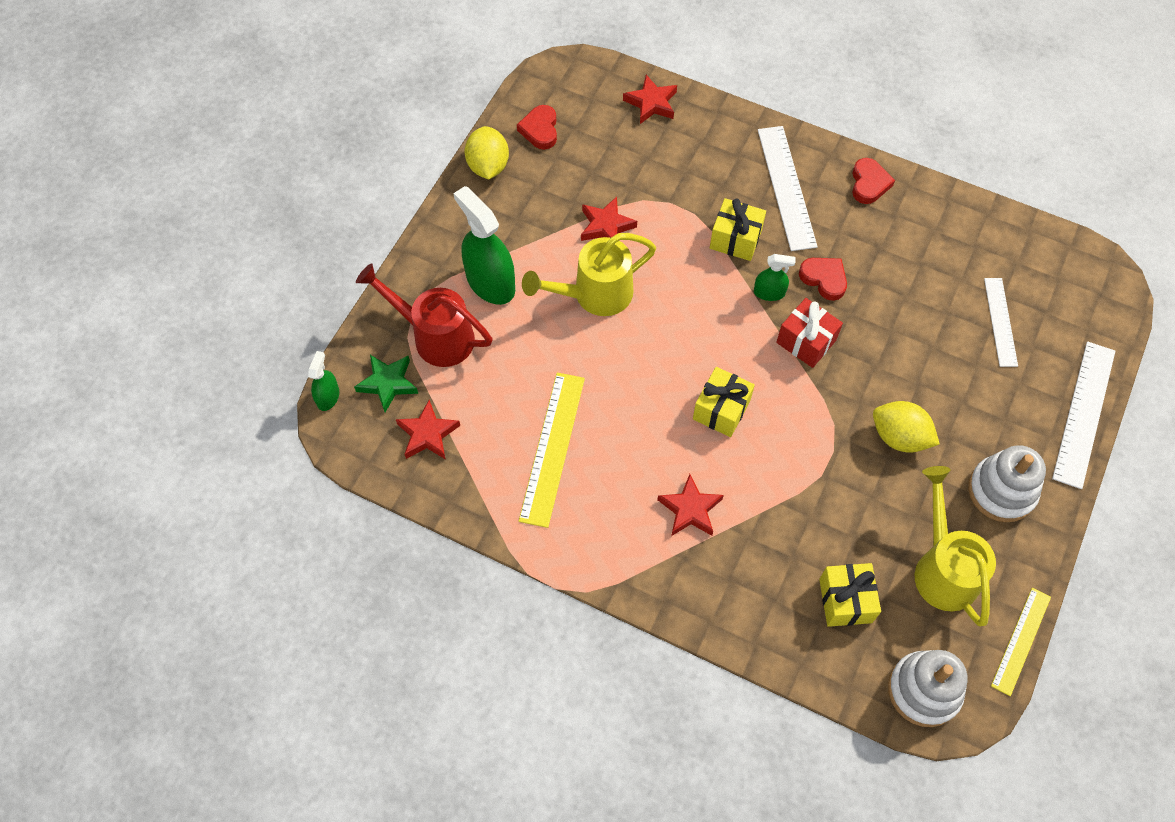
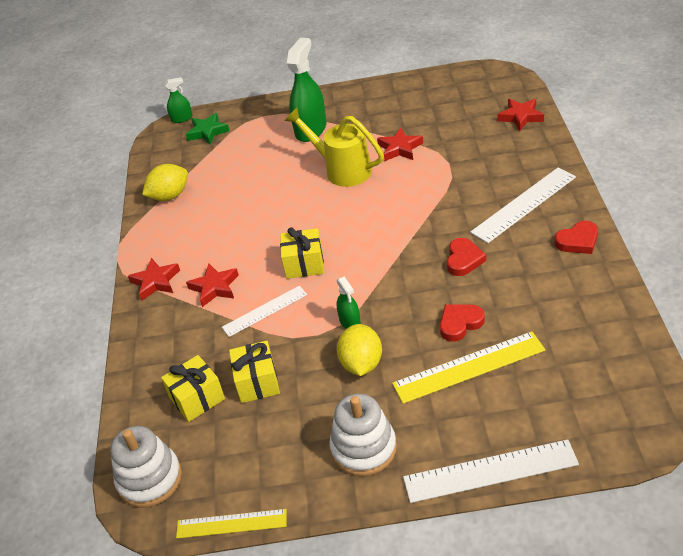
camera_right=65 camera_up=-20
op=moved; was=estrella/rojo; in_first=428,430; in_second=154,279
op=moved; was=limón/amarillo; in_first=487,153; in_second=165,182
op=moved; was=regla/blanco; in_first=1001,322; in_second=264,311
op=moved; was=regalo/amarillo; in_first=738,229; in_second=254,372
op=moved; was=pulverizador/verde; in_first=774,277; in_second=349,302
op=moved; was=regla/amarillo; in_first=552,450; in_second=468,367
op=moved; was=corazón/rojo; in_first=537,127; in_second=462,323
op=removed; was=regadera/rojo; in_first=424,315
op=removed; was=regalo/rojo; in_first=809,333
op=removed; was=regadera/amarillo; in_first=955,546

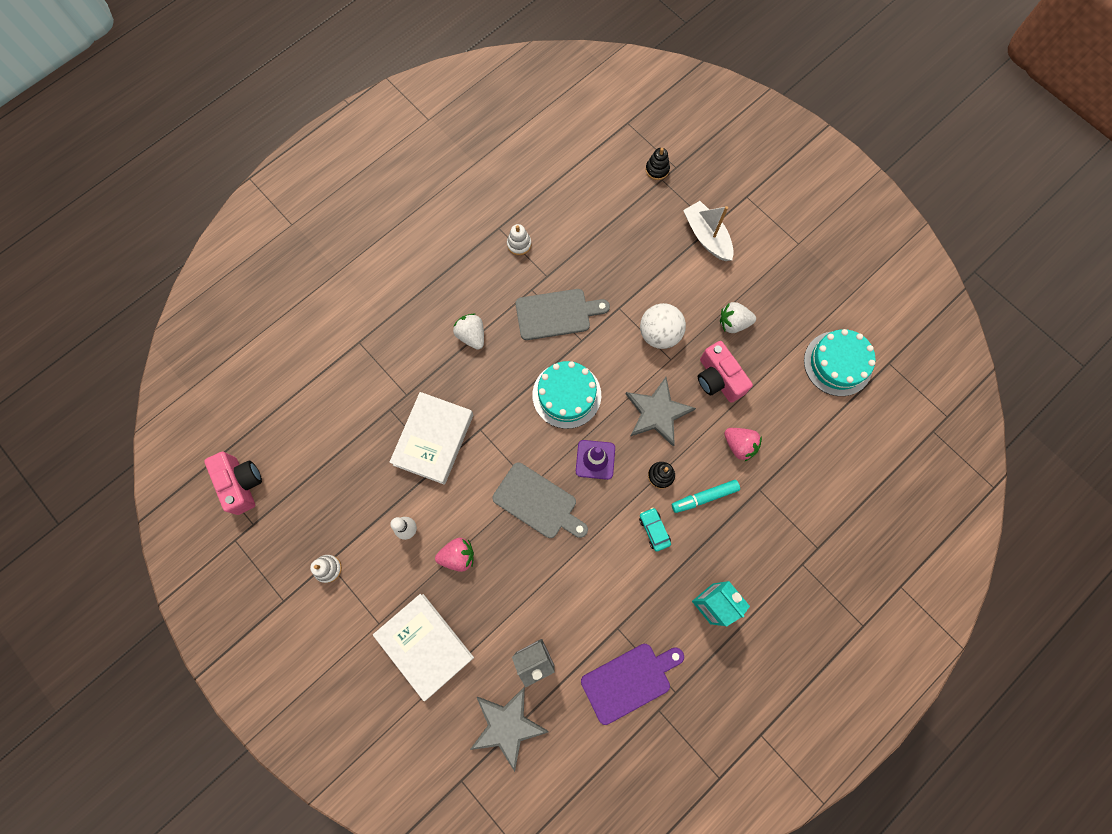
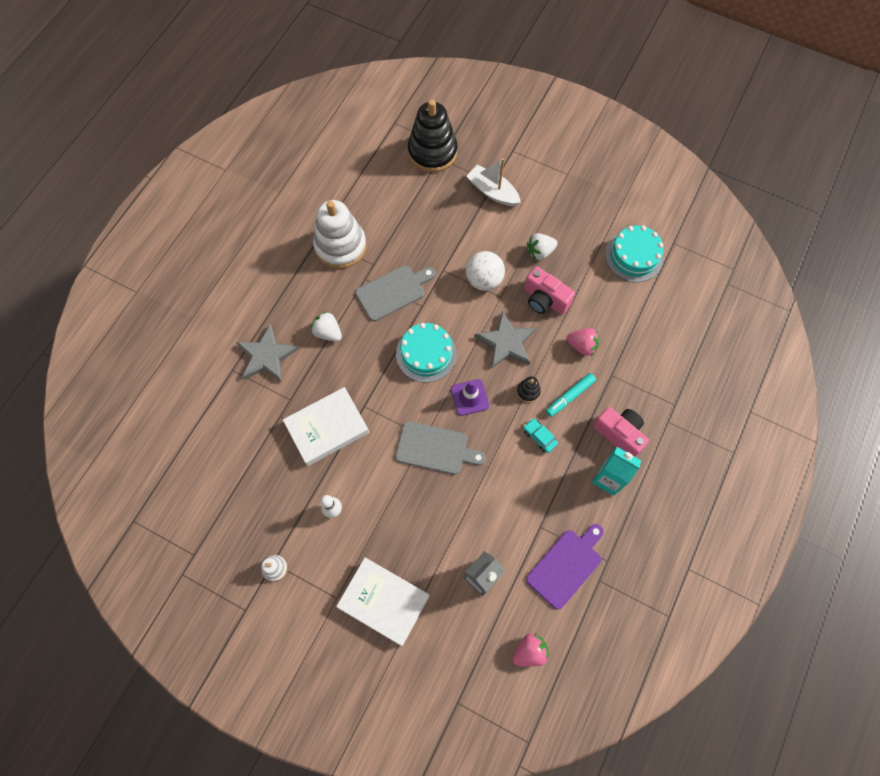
camera_right=-20 camera_up=-5
op=moved; was=estrella/gris; in_first=509,729; in_second=267,353
op=turned; was=libro/blanco; in_first=431,438; in_second=326,426; clockwise=60
op=resized; was=juguete apilable/blanco; in_first=519,239; in_second=339,234; ratio=2.39
op=resized; was=juguete apilable/negro; in_first=658,164; in_second=432,136; ratio=2.39
op=moved; was=fresa/rosa; in_first=454,554; in_second=530,650
op=moved; was=cámara/rosa; in_first=233,483; in_second=621,432

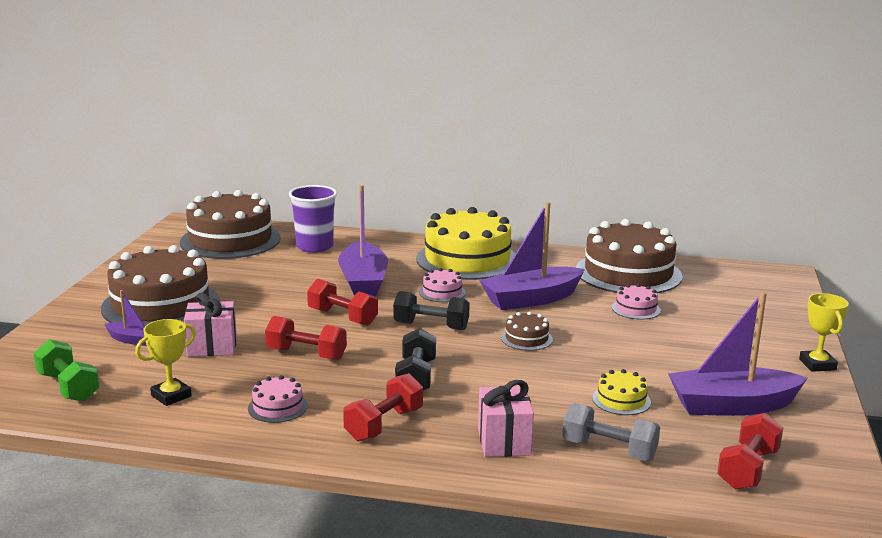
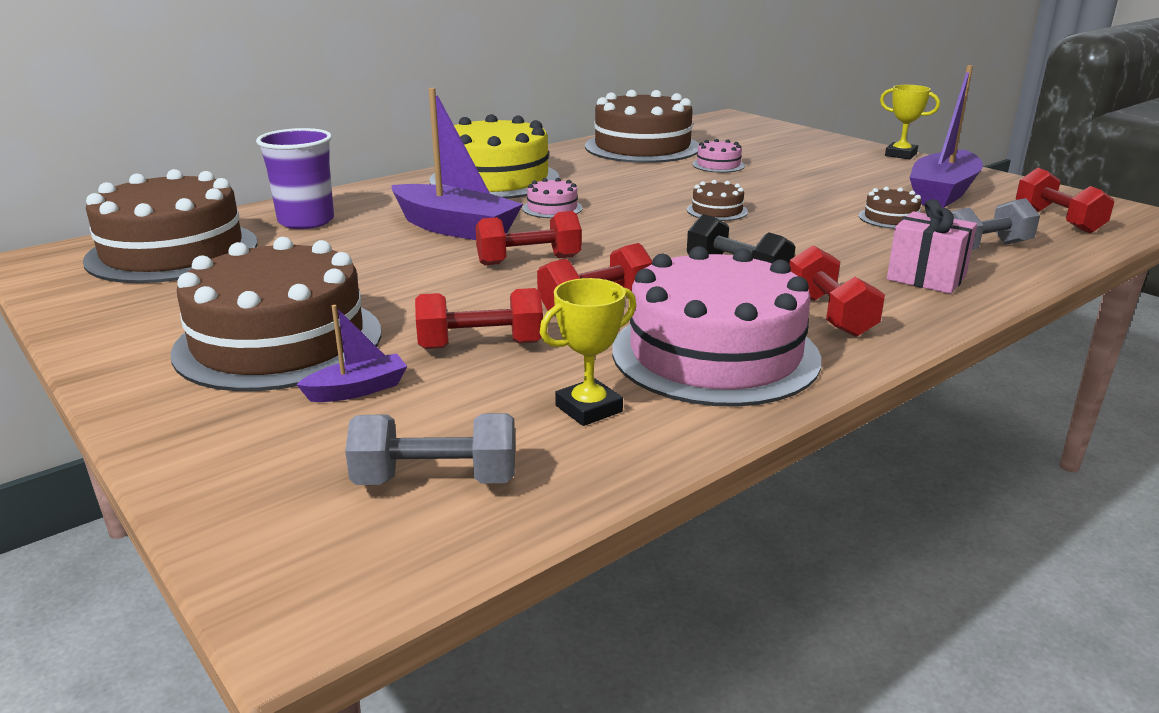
camera_right=-50 camera_up=5
op=recoloured; was=mancuerna/verde; now=mancuerna/gris; in_first=66,370; in_second=430,449
op=replaced; was=regalo/rosa; now=mancuerna/rojo; in_first=210,324; in_second=479,318
op=turned; was=trofeo/amarillo; in_first=165,362; in_second=588,352; clockwise=60
op=resized; was=tarta/rosa; in_first=278,399; in_second=716,326; ratio=2.36
op=recoloured; was=tarta/amarillo; now=tarta/marrón; in_first=621,392; in_second=890,208
op=removed; was=mancuerna/negro; in_first=431,310
op=removed; was=barco/morado; in_first=532,256

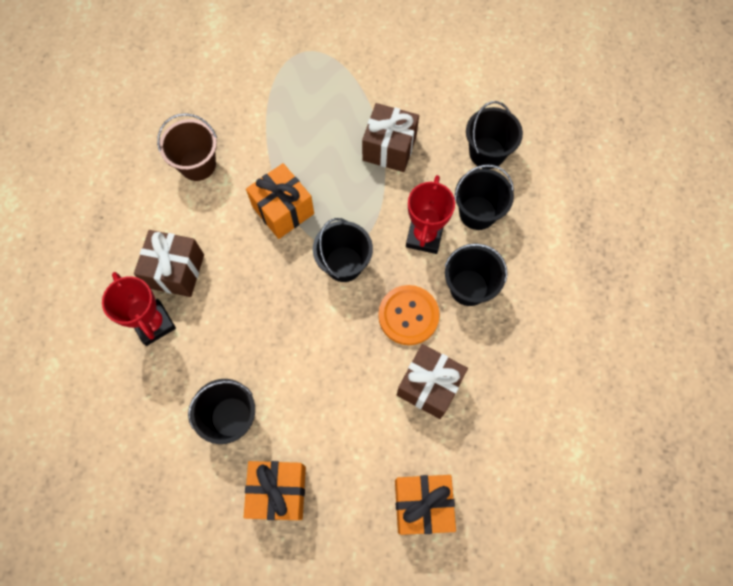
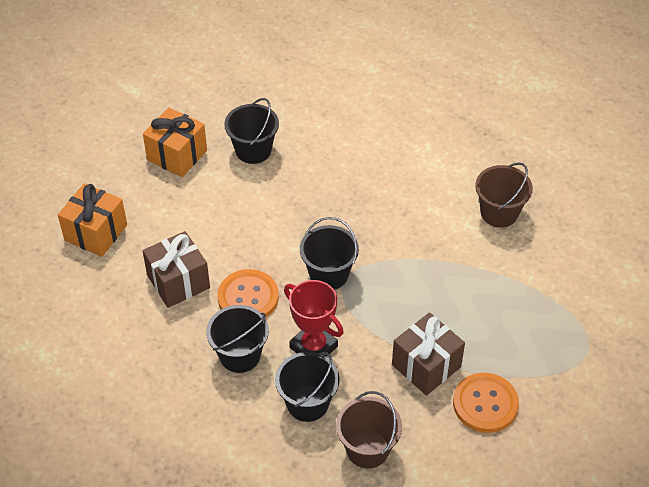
camera_right=120 camera_up=-20
op=recoloured; was=balde/negro; now=balde/marrón; in_first=494,135; in_second=369,429
op=added; now=botón/naranja; in_second=486,403
op=removed; was=trofeo/rojo; in_first=139,309
op=removed; was=regalo/marrón; in_first=169,263
op=removed; was=regalo/naranja; in_first=280,201

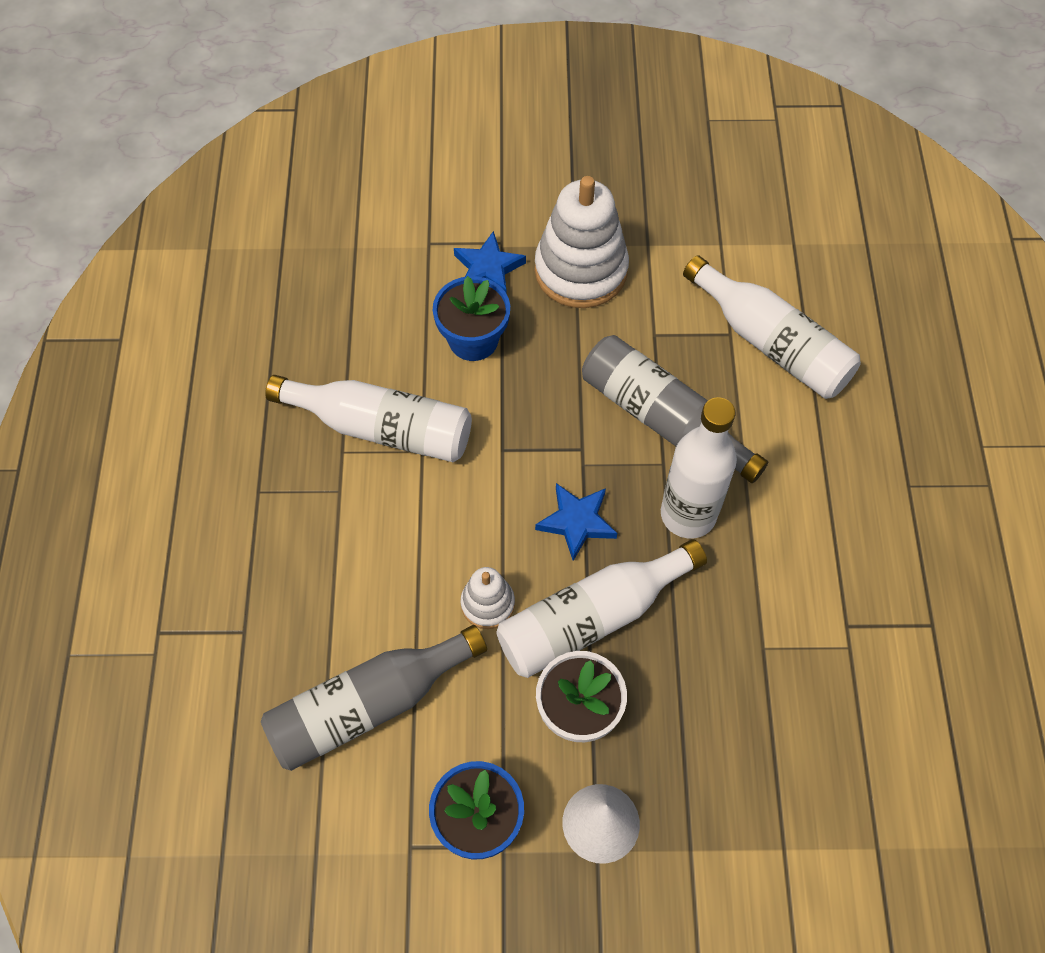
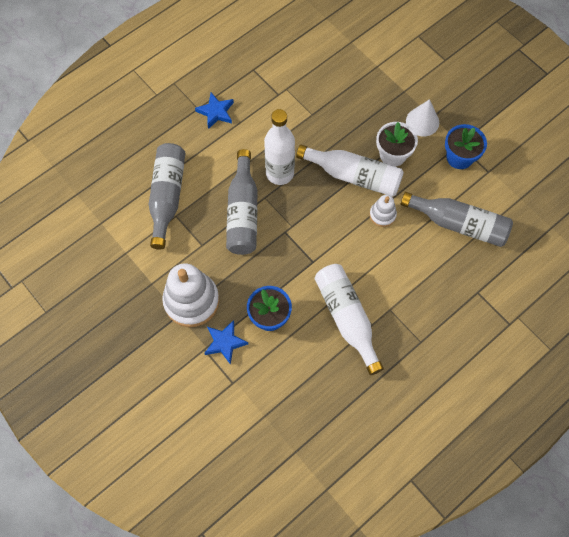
camera_right=-130 camera_up=5
op=recoloured; was=botella/blanco; now=botella/gris; in_first=772,327; in_second=167,196
op=moved; was=estrella/azul; in_first=576,522; in_second=214,111

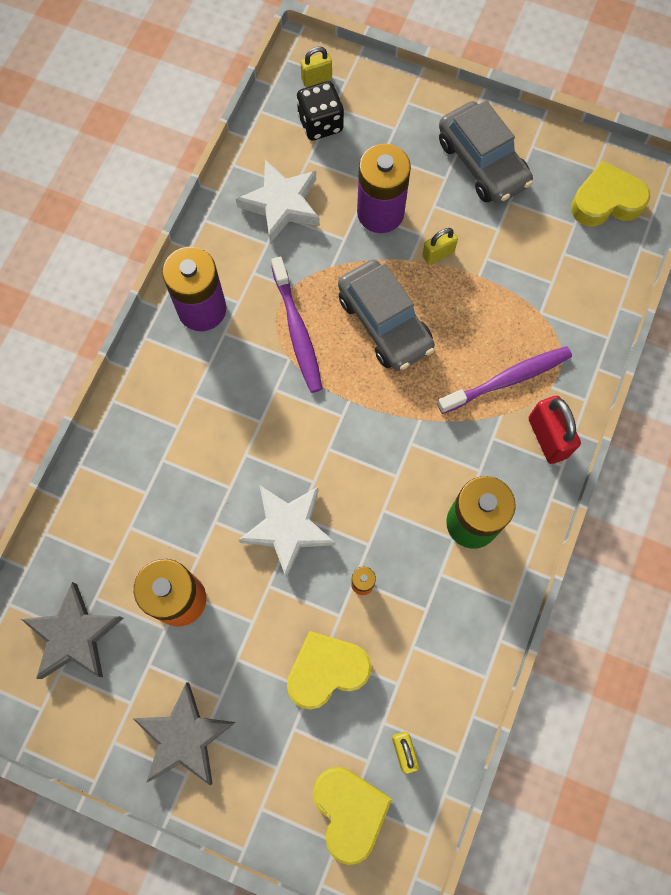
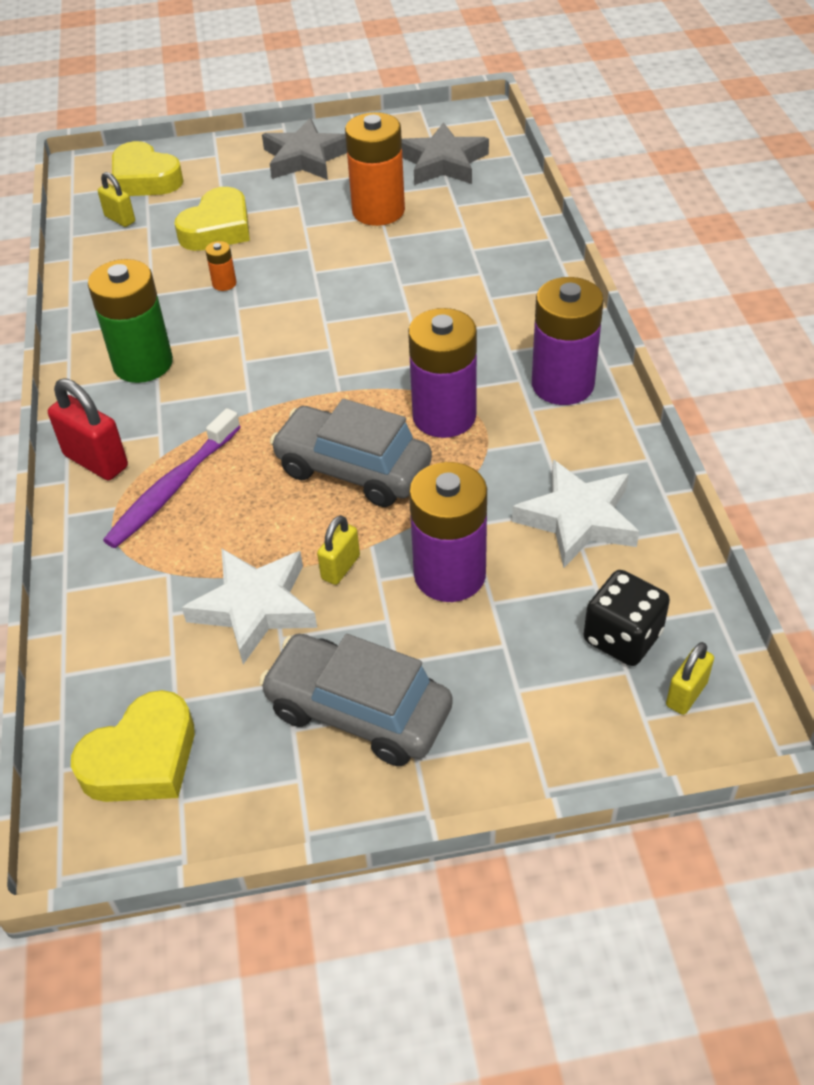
camera_right=150 camera_up=-25
op=moved; was=estrella/blanco; in_first=287,532; in_second=249,606
op=replaced; was=cepillo de dientes/morado; now=pila/morado; in_first=296,325; in_second=442,373

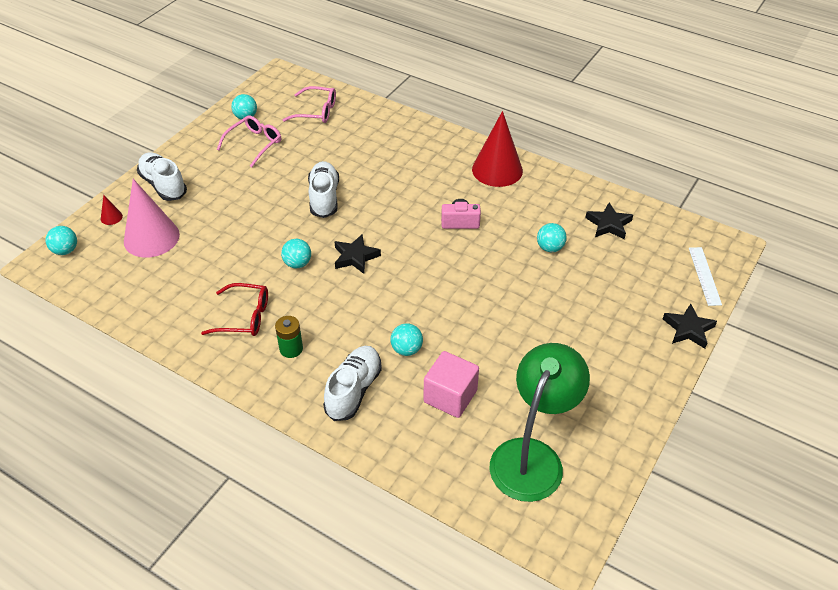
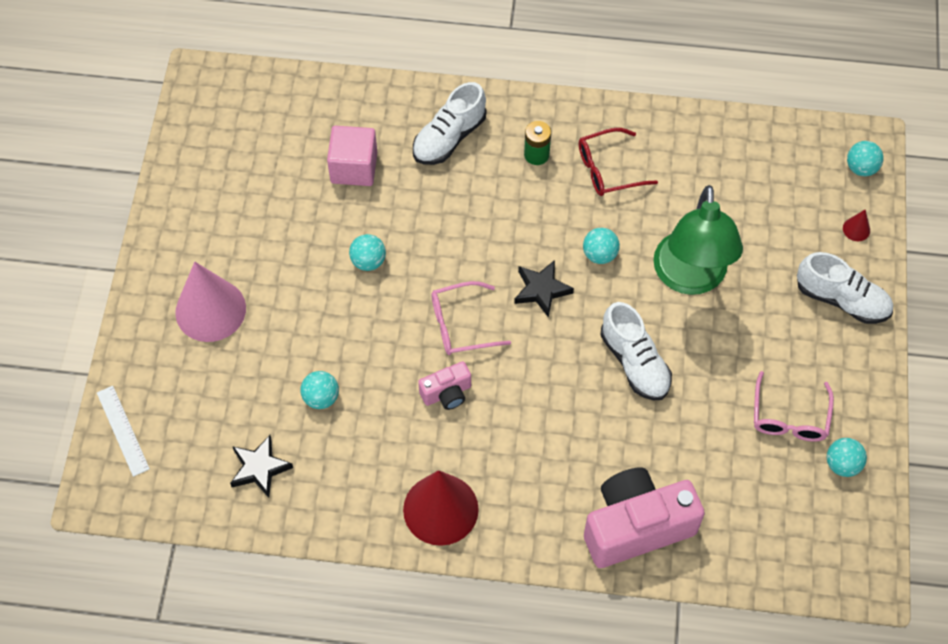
camera_right=155 camera_up=15
op=moved; was=cono/rosa; in_first=152,218; in_second=210,302
op=moved; was=pelota/turquesa; in_first=406,339; in_second=367,252
op=turned; was=zapato/blanco; in_first=352,383; in_second=449,123; clockwise=45
op=moved; was=gafas/rosa; in_first=309,104; in_second=471,318
op=added; now=cámara/rosa; in_second=644,517
op=moved; was=lámpara/verde; in_first=540,422; in_second=698,240
op=removed; was=estrella/negro; in_first=690,326

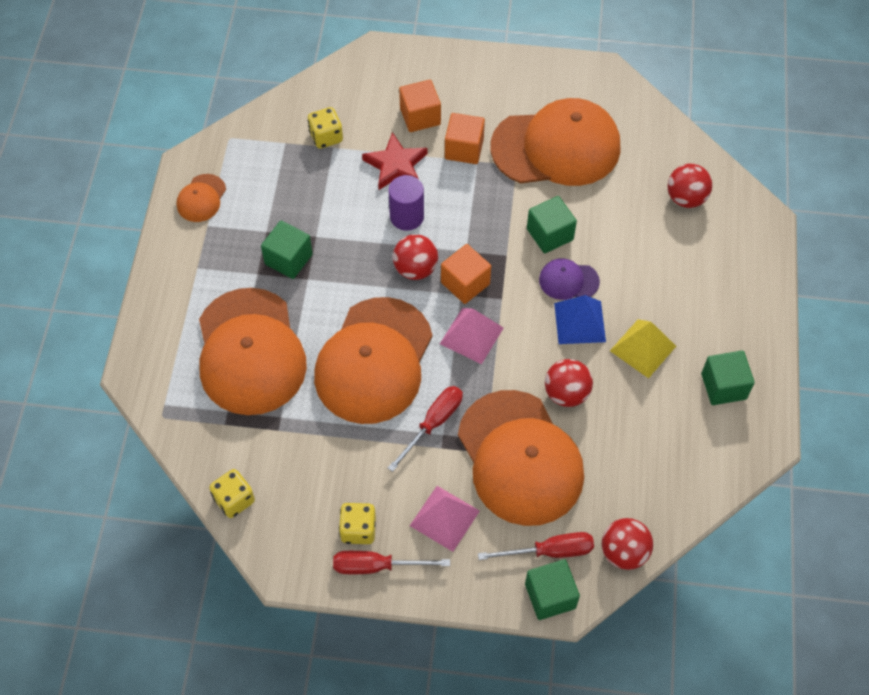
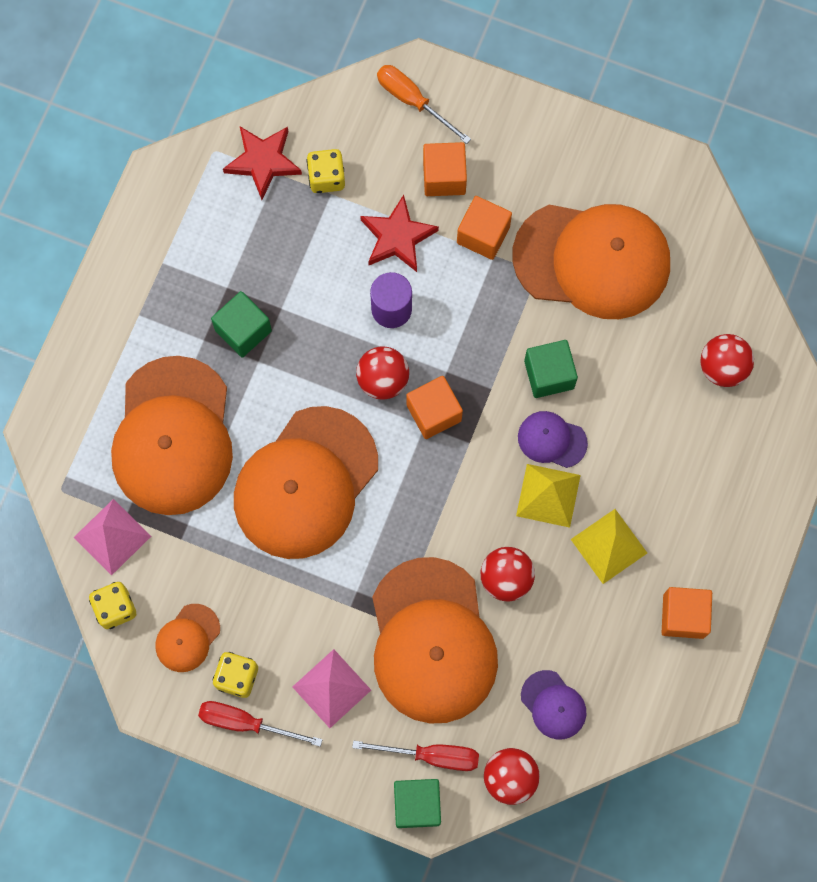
camera_right=15 camera_up=15
op=moved; was=pirámide/rosa; in_first=471,336; in_second=112,537
op=moved; was=gorra/naranja; in_first=201,198; in_second=187,638
op=added; now=estrella/rojo; in_second=262,163
op=added; now=destornillador/naranja; in_second=424,104
op=recoloured; was=pirámide/azul; now=pirámide/amarillo; in_first=580,319; in_second=548,496
op=added; now=gorra/morado; in_second=553,704
op=recoloured; was=cubo/verde; now=cubo/naranja; in_first=728,378; in_second=687,613
op=removed; was=destornillador/rojo; in_first=425,429

